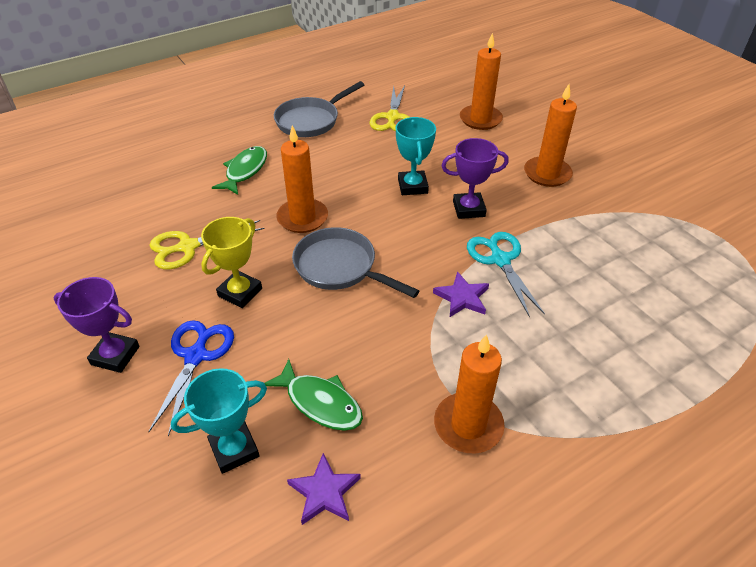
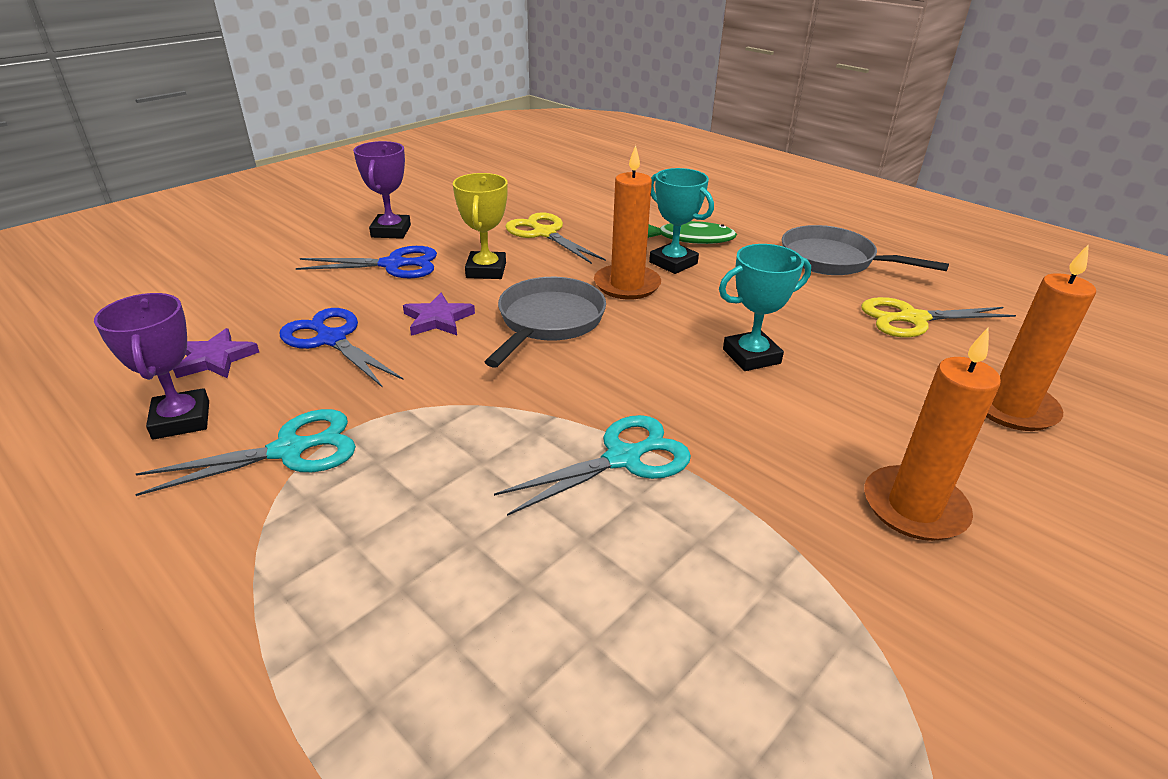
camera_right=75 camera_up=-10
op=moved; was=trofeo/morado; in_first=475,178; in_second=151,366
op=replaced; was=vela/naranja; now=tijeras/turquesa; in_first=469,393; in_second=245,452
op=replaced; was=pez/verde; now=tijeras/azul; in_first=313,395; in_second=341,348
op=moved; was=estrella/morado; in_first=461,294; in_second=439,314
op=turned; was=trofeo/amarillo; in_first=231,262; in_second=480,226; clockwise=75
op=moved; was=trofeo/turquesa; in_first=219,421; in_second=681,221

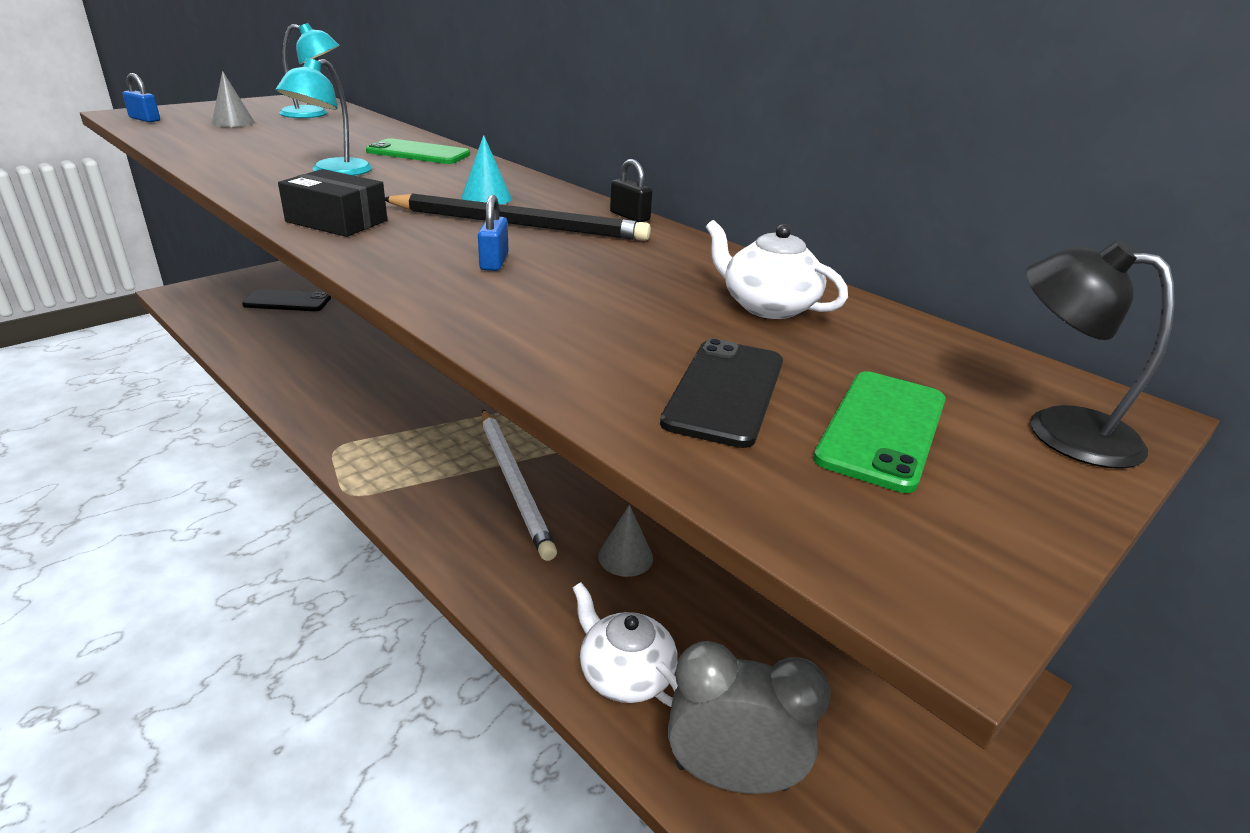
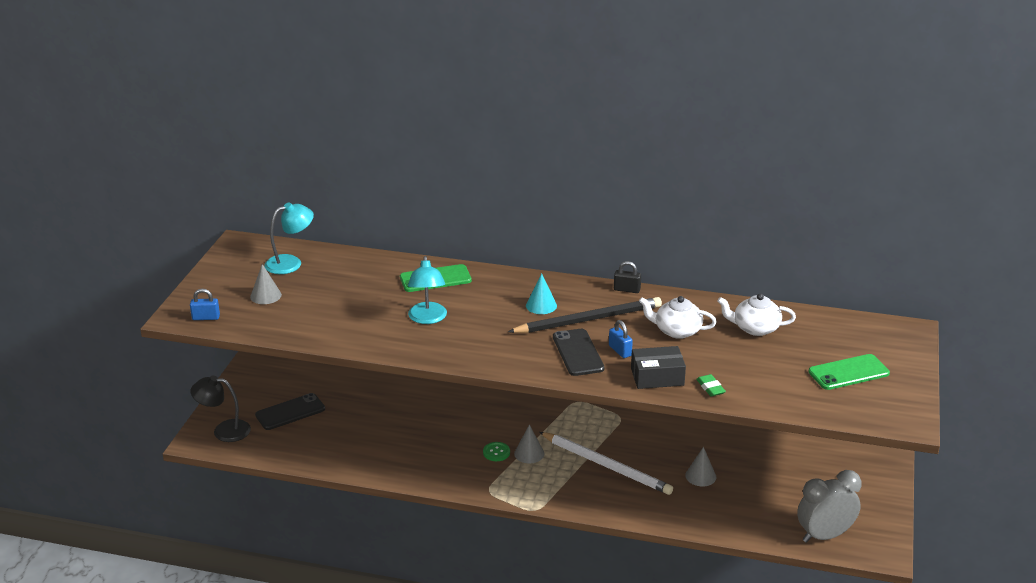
camera_right=-30 camera_up=0
op=moved; was=lámpara/negro; in_first=1100,354; in_second=220,409
op=added; now=botón/verde; in_second=496,451
op=added; now=cono/gris; in_second=529,443
op=moved; was=móvil/negro; in_first=721,393; in_second=578,352
op=moved; was=caja/negro; in_first=332,203; in_second=658,367
op=moved; was=tetera/blanco; in_first=625,644; in_second=678,317
op=added; now=goma de borrar/verde; in_second=711,385
op=turned; was=móvil/verde; in_first=879,432; in_second=849,372; clockwise=75

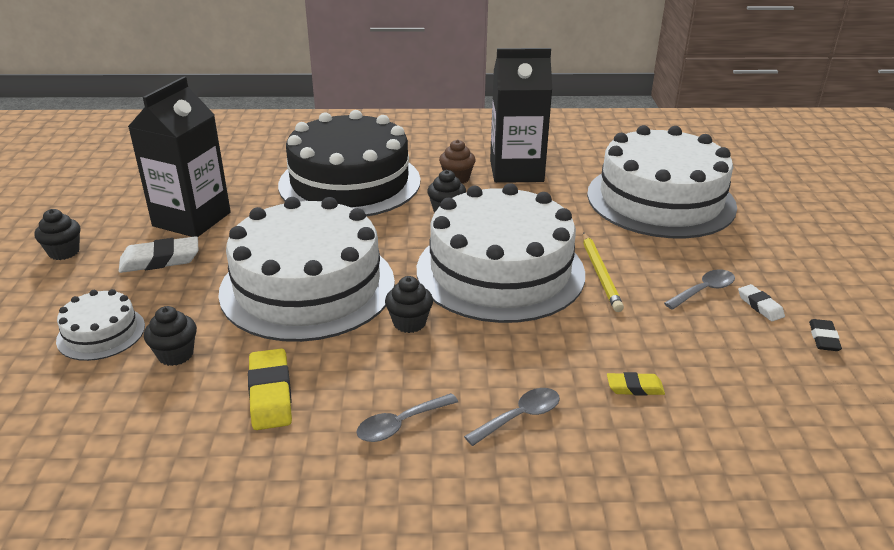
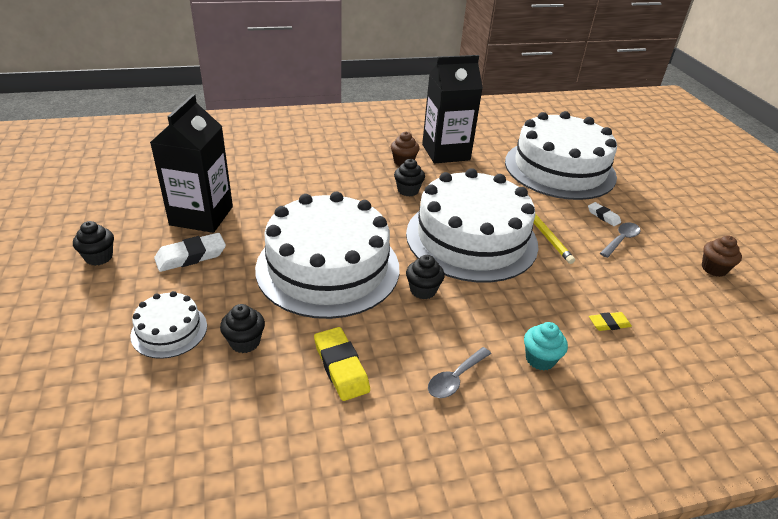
camera_right=-15 camera_up=5
op=replaced; was=cuchara/gris; now=magdalena/turquesa; in_first=512,417; in_second=546,346
op=moved; was=goma de borrar/blanco; in_first=761,302; in_second=604,214
op=replaced; was=goma de borrar/negro; now=magdalena/marrón; in_first=825,335; in_second=722,256
op=removed; was=tarta/negro; in_first=349,163

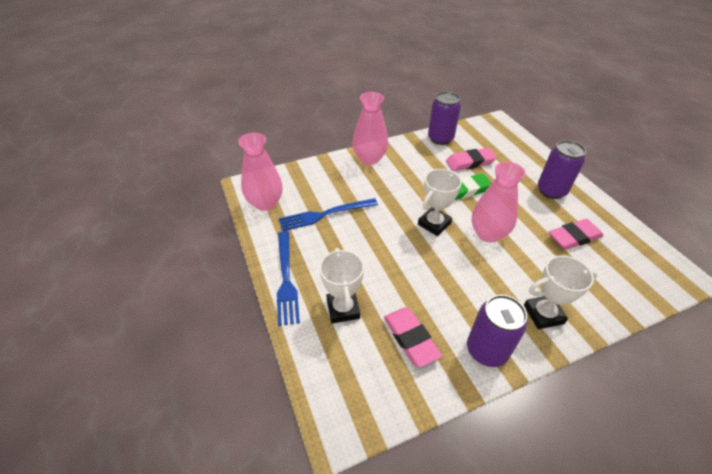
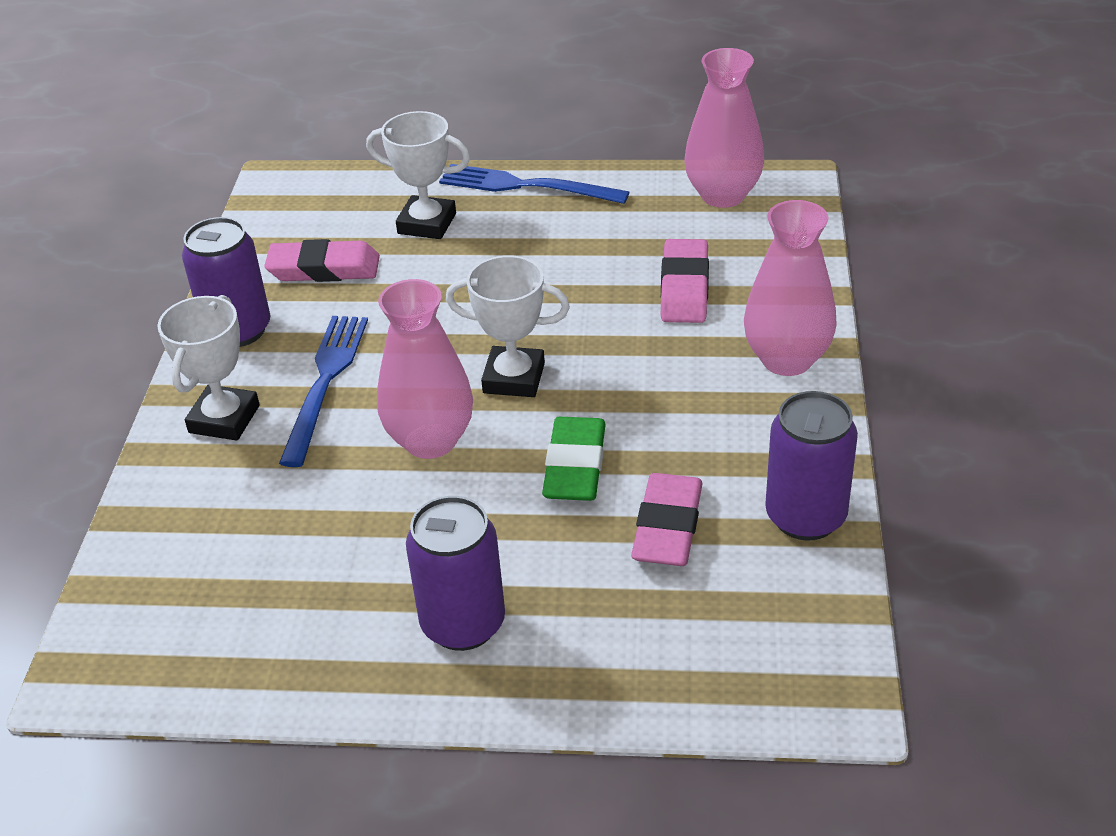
camera_right=120 camera_up=-5
op=moved; was=tenedor/azul; in_first=328,214; in_second=323,391
op=turned; was=trofeo/blanco; in_first=440,202; in_second=508,326; clockwise=-60
op=moved; was=goma de borrar/rosa; in_first=576,234; in_second=685,281

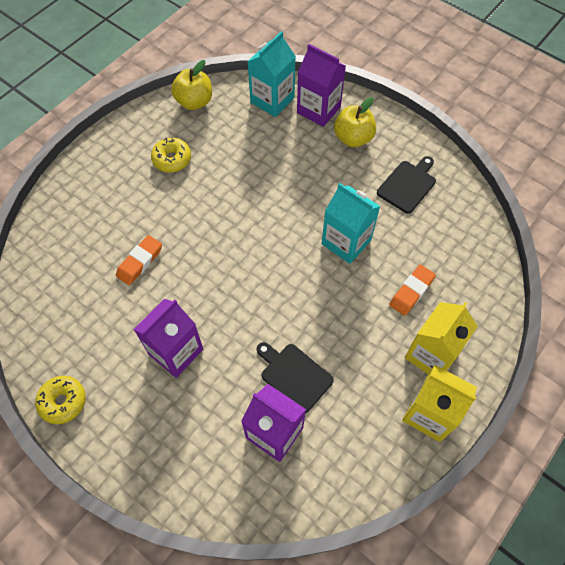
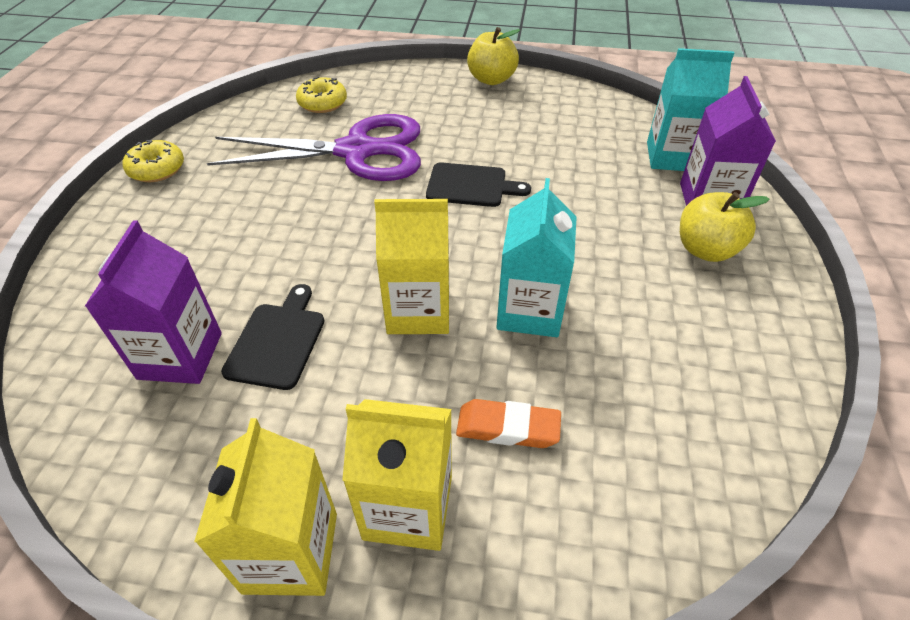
camera_right=60 camera_up=-15
op=replaced; was=goma de borrar/naranja; now=tijeras/morado; in_first=139,260; in_second=314,147
op=moved; was=rosquilla/amarillo; in_first=171,155; in_second=321,95
op=added; now=cartón de leche/amarillo; in_second=411,266
op=moved; was=tabla de cortar/negro; in_first=406,185; in_second=478,184
op=moved; was=manzana/amarillo; in_first=191,85; in_second=493,56
op=removed; was=cartón de leche/morado; in_first=168,338

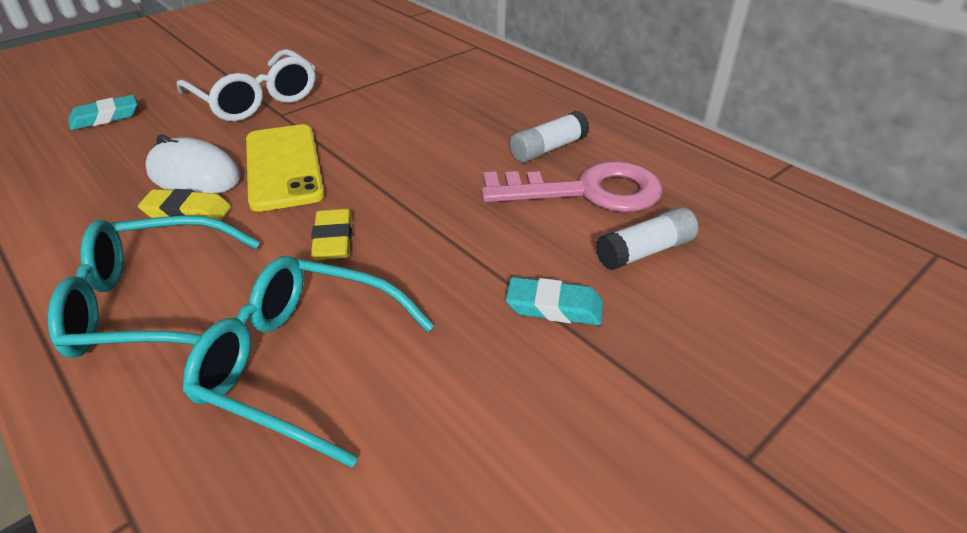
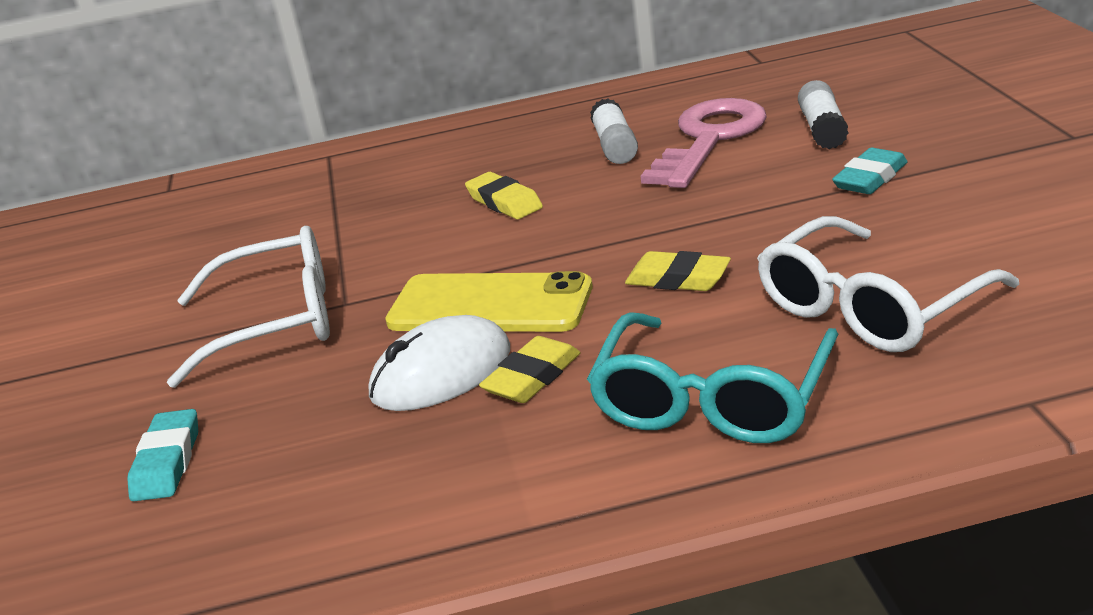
camera_right=-55 camera_up=-10
op=added; now=goma de borrar/amarillo; in_second=504,195
op=recoloured; was=gafas/turquesa; now=gafas/blanco; in_first=308,361; in_second=888,284

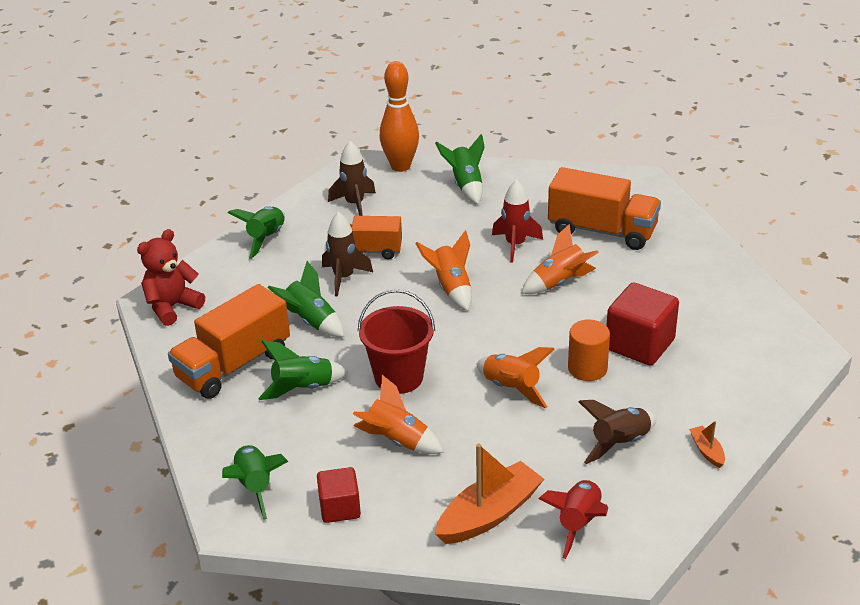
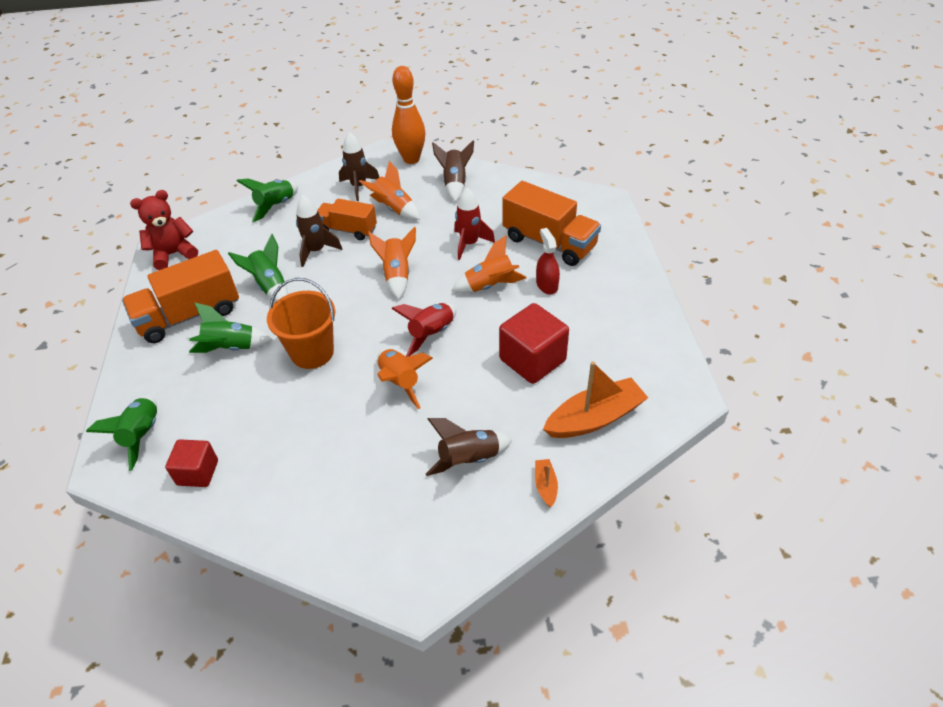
camera_right=15 camera_up=10
op=recoloured; was=balde/rojo; now=balde/naranja; in_first=396,341; in_second=301,323
op=moved; was=cohete/naranja; in_first=398,414; in_second=389,190
op=moved; was=cohete/rojo; in_first=573,519; in_second=424,330
op=recoloured; was=cohete/verde; now=cohete/marrón; in_first=460,169; in_second=453,171
op=added; now=pulverizador/rojo; in_second=548,261
op=moved; was=barco/naranja; in_first=489,494; in_second=595,399
op=removed; was=cilindro/naranja; in_first=589,350

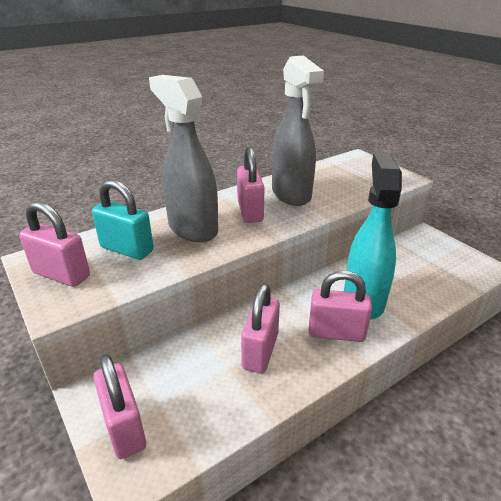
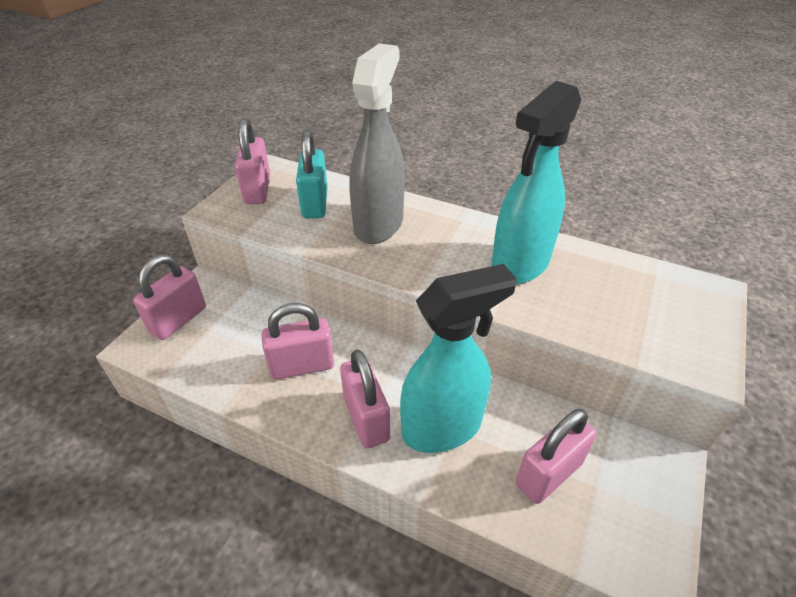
camera_right=60 camera_up=10
op=recoloured; was=pulverizador/gris; now=pulverizador/turquesa; in_first=298,130; in_second=536,182
op=moved; was=candado/rosa; in_first=250,185; in_second=556,456

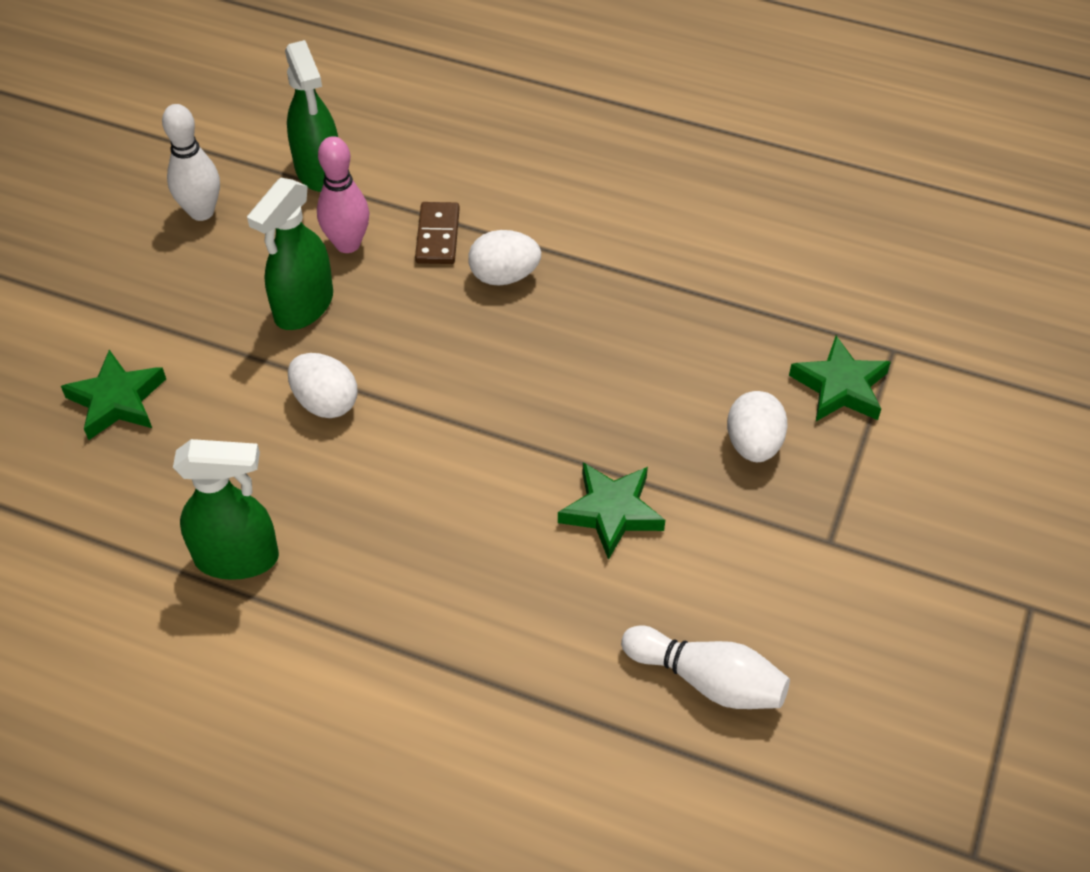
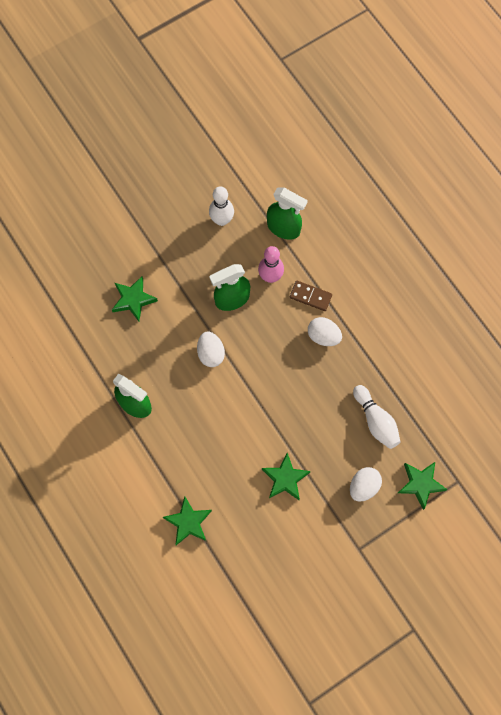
camera_right=35 camera_up=20
op=added; now=estrella/verde; in_second=187,520
op=turned; was=pulverizador/verde; in_first=311,116; in_second=287,213; clockwise=-75
op=turned; was=ficha de dominó/marrón; in_first=437,233; in_second=311,296; clockwise=75
op=moved; was=bolo/blanco; in_first=705,667; in_second=377,417

